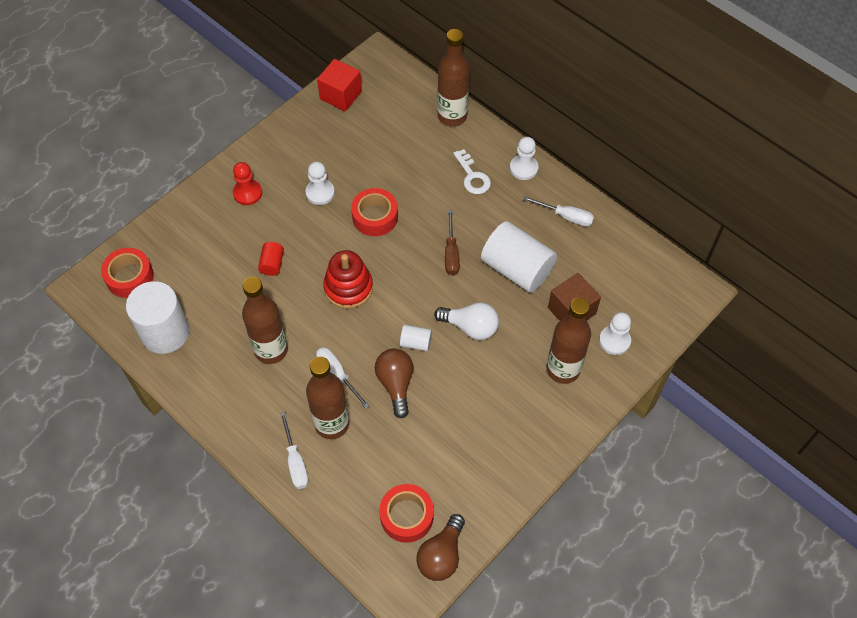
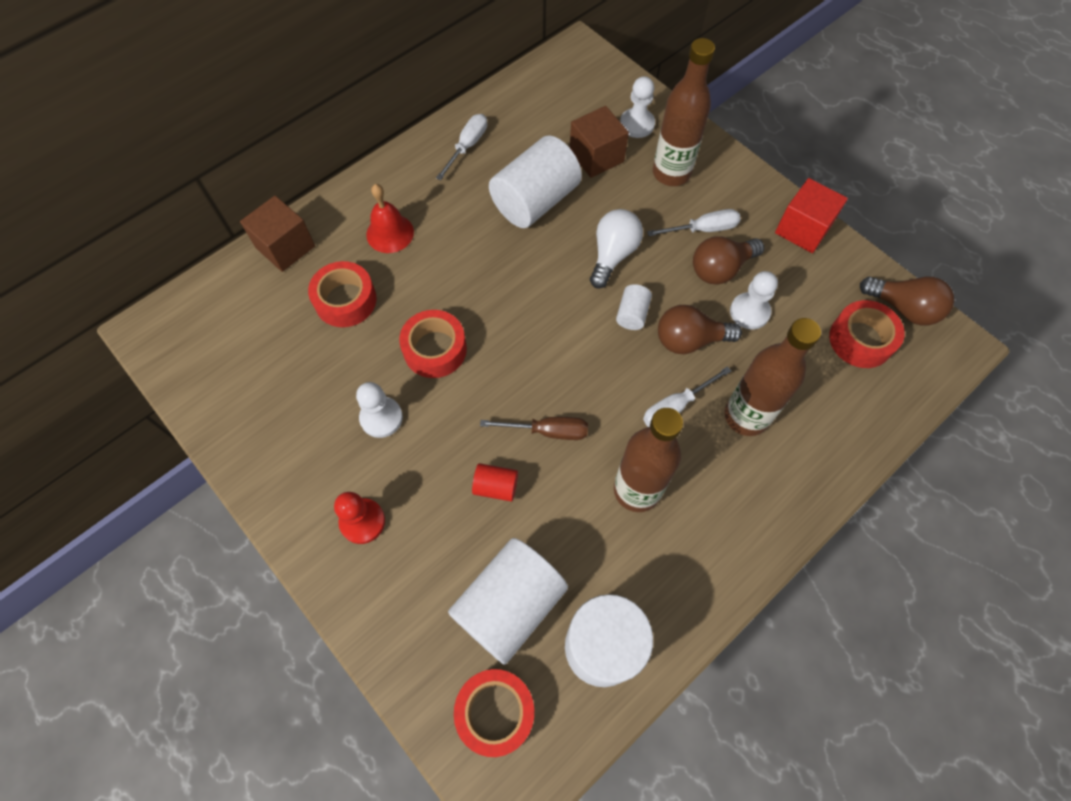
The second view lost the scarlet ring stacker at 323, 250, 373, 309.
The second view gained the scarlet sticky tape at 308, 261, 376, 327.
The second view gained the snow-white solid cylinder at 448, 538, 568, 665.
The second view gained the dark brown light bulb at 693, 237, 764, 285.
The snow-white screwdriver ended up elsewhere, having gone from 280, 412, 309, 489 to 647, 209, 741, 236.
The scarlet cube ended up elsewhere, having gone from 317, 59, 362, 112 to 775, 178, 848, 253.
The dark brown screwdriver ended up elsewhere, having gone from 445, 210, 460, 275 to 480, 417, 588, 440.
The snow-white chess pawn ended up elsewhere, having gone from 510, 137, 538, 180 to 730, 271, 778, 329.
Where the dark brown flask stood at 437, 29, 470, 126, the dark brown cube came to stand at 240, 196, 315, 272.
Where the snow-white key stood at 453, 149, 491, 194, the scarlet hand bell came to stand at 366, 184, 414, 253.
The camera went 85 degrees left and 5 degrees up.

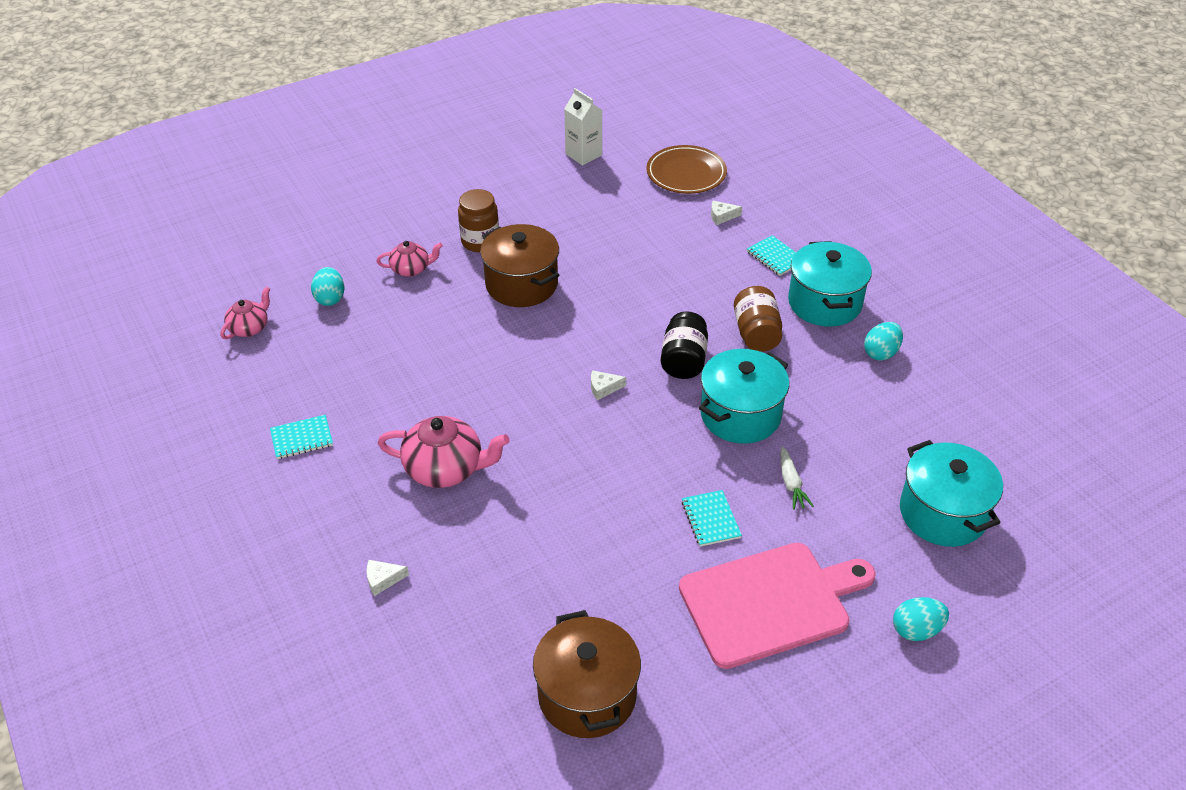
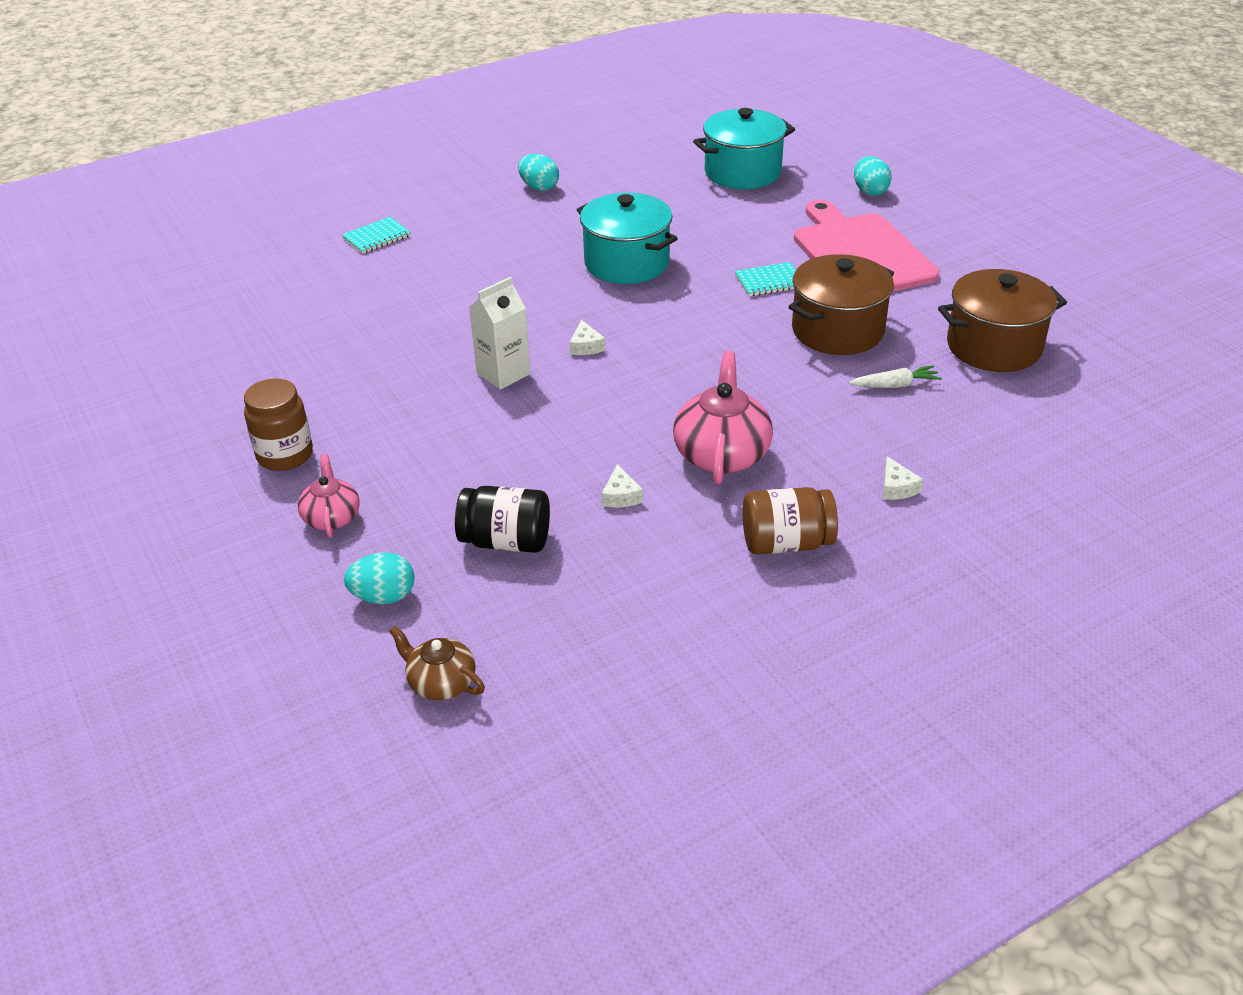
The second view lost the aqua notebook at 270, 415, 333, 459.
The second view lost the dark brown flat dish at 646, 145, 727, 194.
The second view lost the aqua pot at 788, 241, 872, 327.
The dark brown pot ended up elsewhere, having gone from 480, 224, 559, 307 to 789, 254, 894, 355.
The snow-white carton ended up elsewhere, having gone from 564, 88, 602, 165 to 469, 277, 531, 390.
The ebony jam jar ended up elsewhere, having gone from 661, 311, 708, 379 to 455, 486, 550, 553.
The snow-white cheese ended up elsewhere, having gone from 711, 201, 742, 225 to 602, 464, 643, 507.
The dark brown jam jar ended up elsewhere, having gone from 734, 286, 782, 352 to 743, 487, 838, 554.
The snow-white toy carrot ended up elsewhere, having gone from 781, 446, 814, 510 to 849, 365, 942, 388.
What was the rose-pink china teapot at 220, 287, 270, 339 turned into the dark brown china teapot at 389, 626, 485, 700.
The camera went 90 degrees left and 5 degrees down.

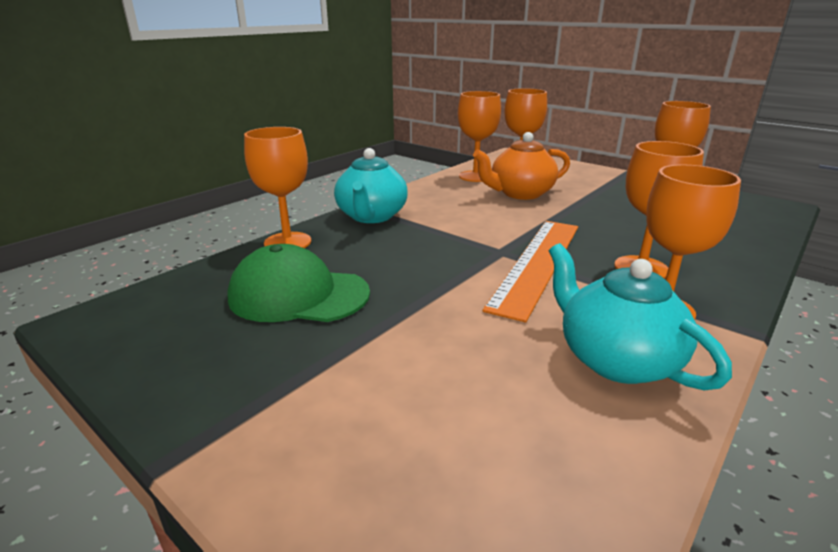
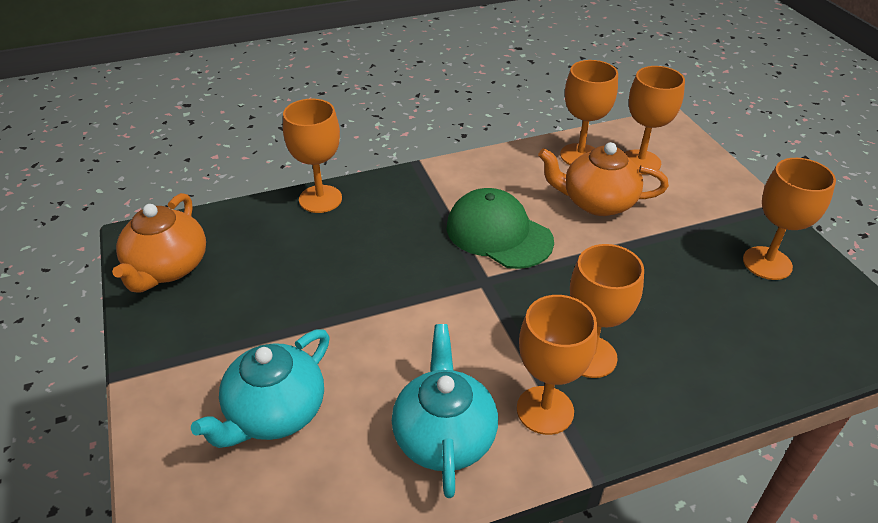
The second view lost the orange-coloured ruler at 483, 221, 578, 323.
The second view gained the orange-coloured china teapot at 112, 193, 206, 292.
The green peaked cap ended up elsewhere, having gone from 227, 244, 370, 322 to 447, 188, 554, 269.
The aqua china teapot ended up elsewhere, having gone from 334, 148, 408, 223 to 191, 329, 330, 448.
The camera went 30 degrees right and 15 degrees up.

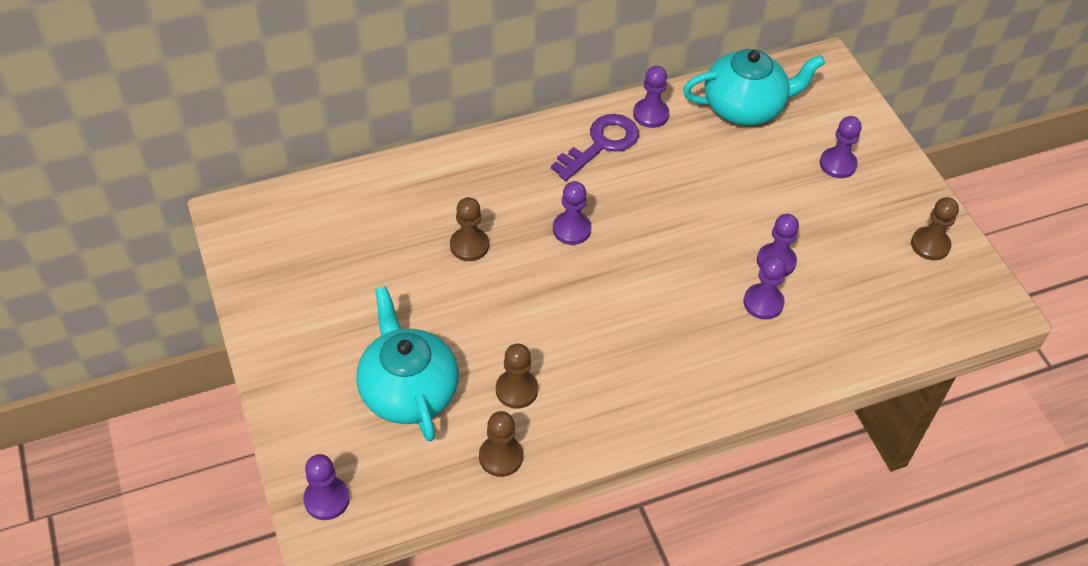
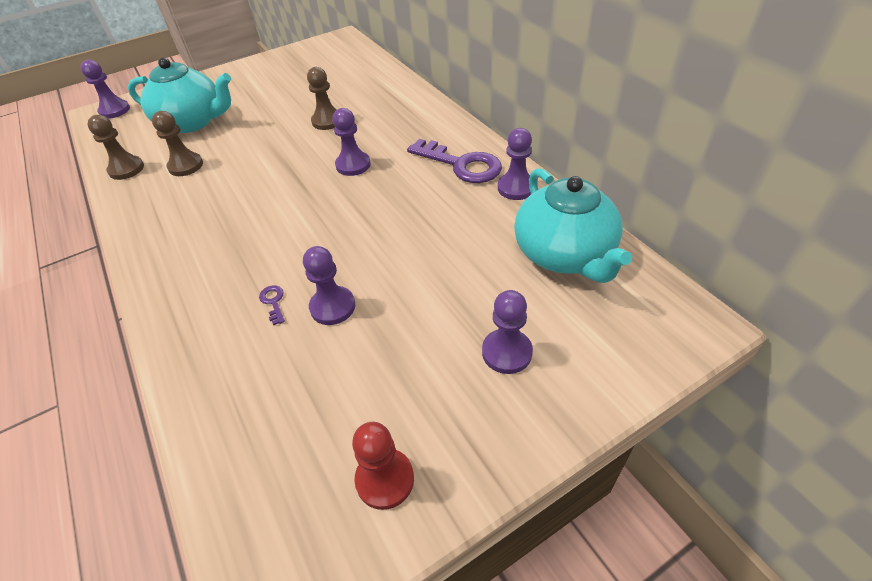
Where the violet chess pawn stood at 743, 256, 786, 319, the violet key came to stand at 259, 285, 285, 325.
What was the dark brown chess pawn at 911, 197, 959, 260 turned into the scarlet chess pawn at 352, 422, 414, 510.
The aqua china teapot at 356, 286, 459, 442 ended up facing another way, 45 degrees clockwise from before.
The camera went 85 degrees right and 5 degrees down.

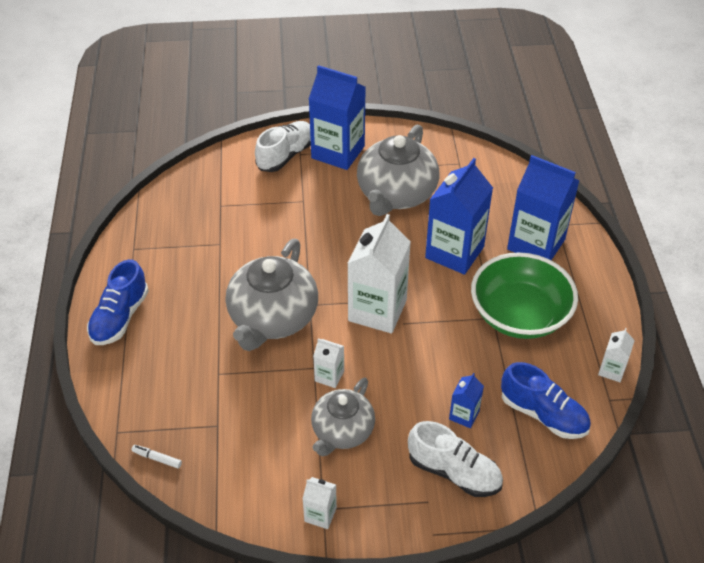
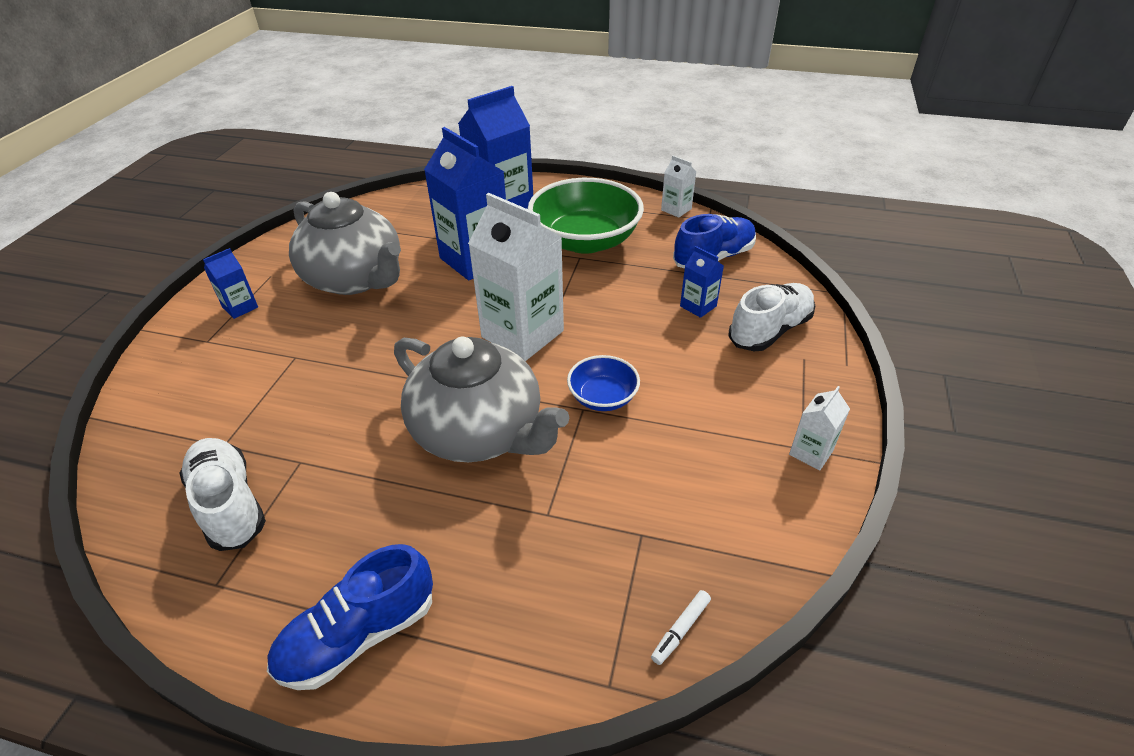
The second view lost the grey china teapot at 311, 378, 375, 457.
The snow-white lace-up shoe ended up elsewhere, having gone from 255, 121, 311, 172 to 179, 438, 266, 551.
Where the snow-white carton stood at 313, 338, 344, 388, the blue bowl came to stand at 567, 355, 640, 411.
The blue lace-up shoe at 87, 259, 149, 345 ended up facing another way, 105 degrees clockwise from before.
The size of the blue carton at 309, 65, 365, 170 changed by a factor of 0.46.
The camera went 70 degrees left and 5 degrees down.

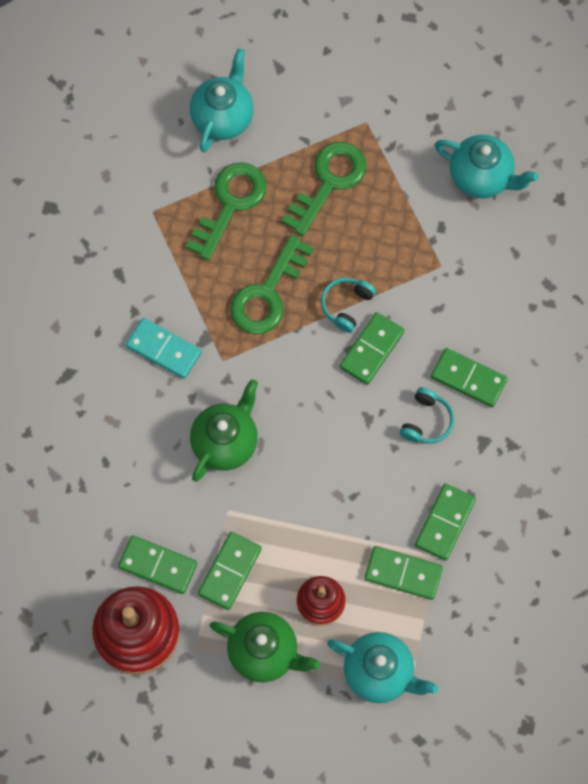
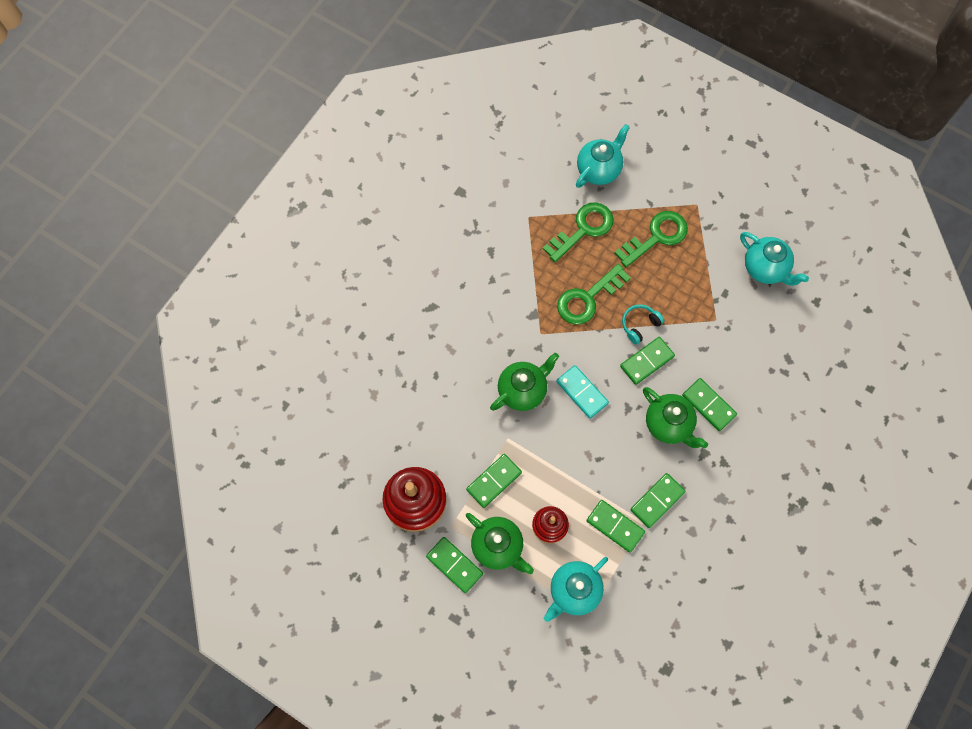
The green domino piece ended up elsewhere, having gone from 118, 535, 197, 594 to 426, 537, 483, 593.
The aqua domino piece ended up elsewhere, having gone from 126, 318, 202, 379 to 556, 365, 609, 419.
Where the aqua headphones stood at 400, 387, 454, 443, the green china teapot came to stand at 643, 387, 708, 448.
The aqua china teapot at 327, 632, 438, 703 ended up facing another way, 90 degrees clockwise from before.
The camera went 20 degrees right and 0 degrees up.

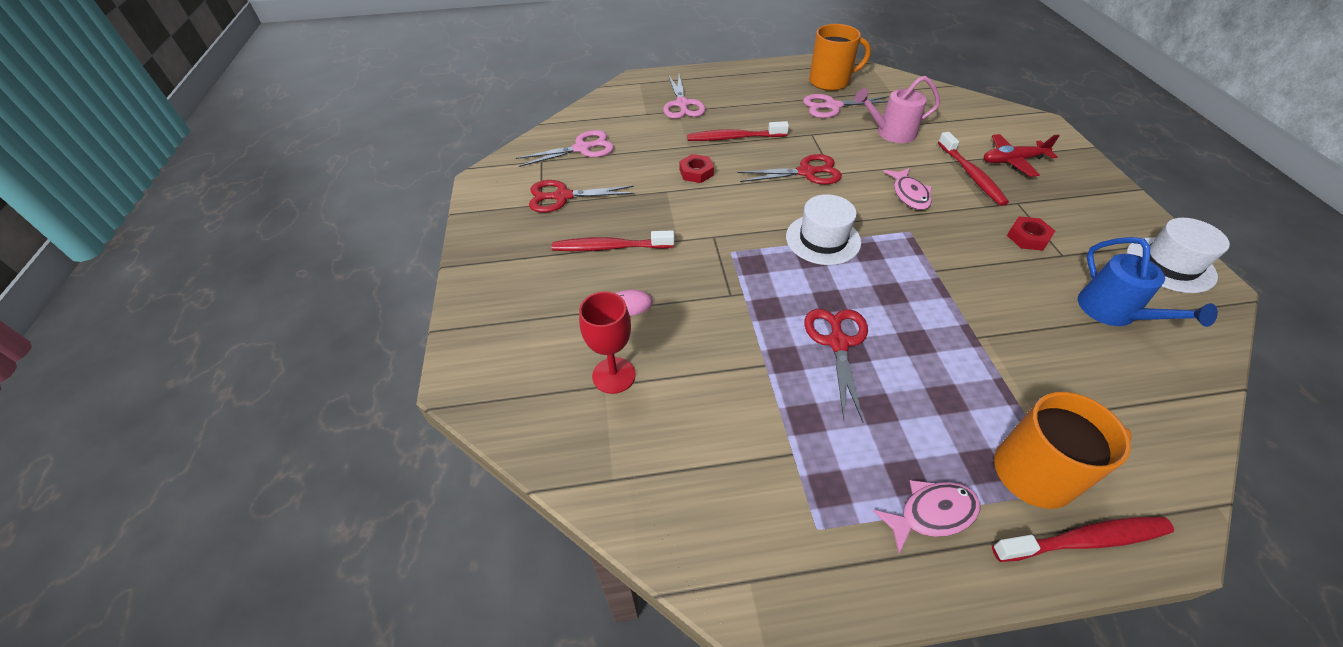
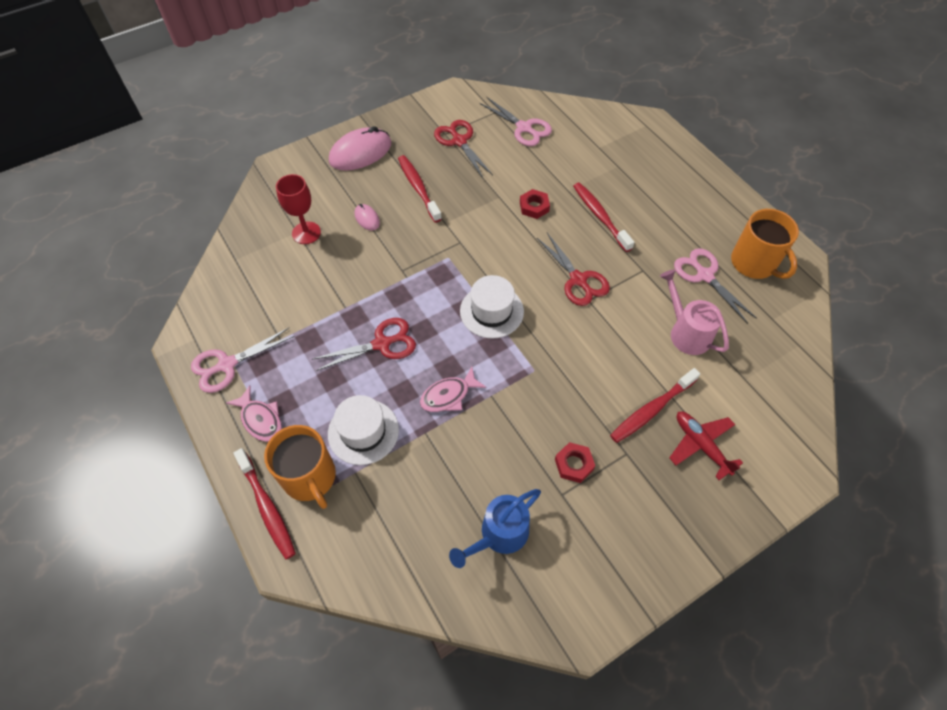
The second view gained the rose-pink PC mouse at 329, 126, 391, 171.
The rose-pink shears ended up elsewhere, having gone from 663, 75, 706, 119 to 191, 328, 295, 393.
The rose-pink fish ended up elsewhere, having gone from 883, 168, 932, 210 to 420, 367, 487, 412.
The snow-white hat ended up elsewhere, having gone from 1127, 218, 1230, 293 to 328, 395, 399, 465.
The camera went 65 degrees right and 10 degrees up.

